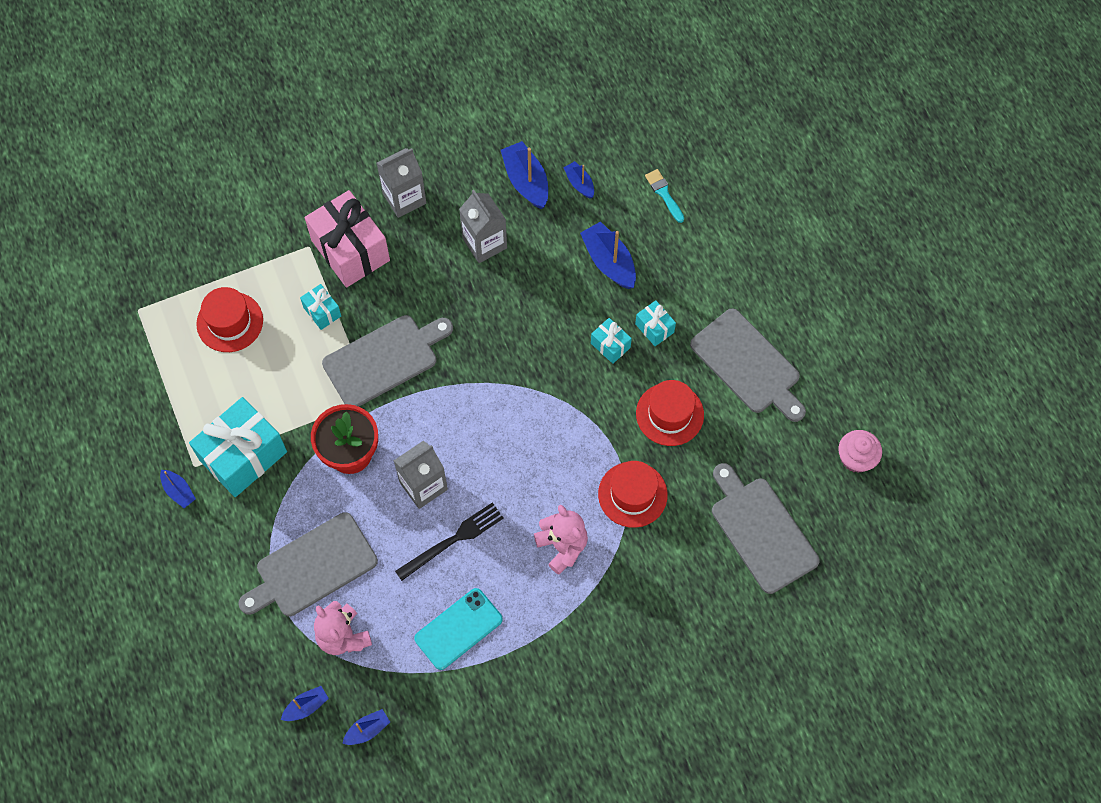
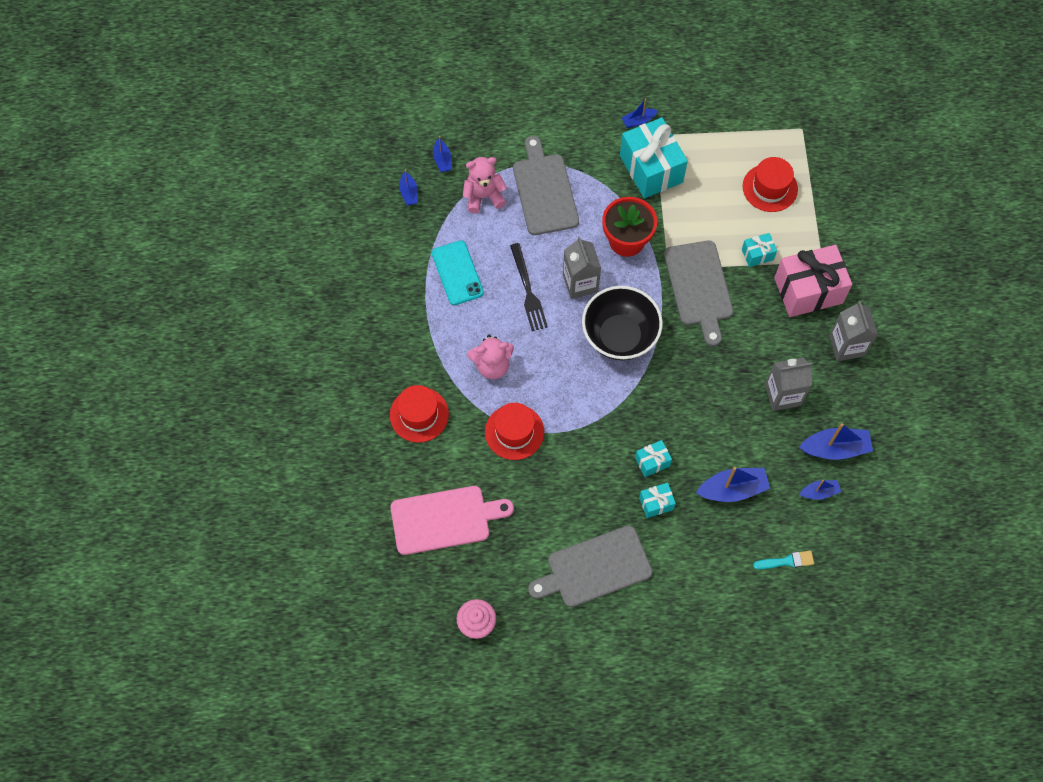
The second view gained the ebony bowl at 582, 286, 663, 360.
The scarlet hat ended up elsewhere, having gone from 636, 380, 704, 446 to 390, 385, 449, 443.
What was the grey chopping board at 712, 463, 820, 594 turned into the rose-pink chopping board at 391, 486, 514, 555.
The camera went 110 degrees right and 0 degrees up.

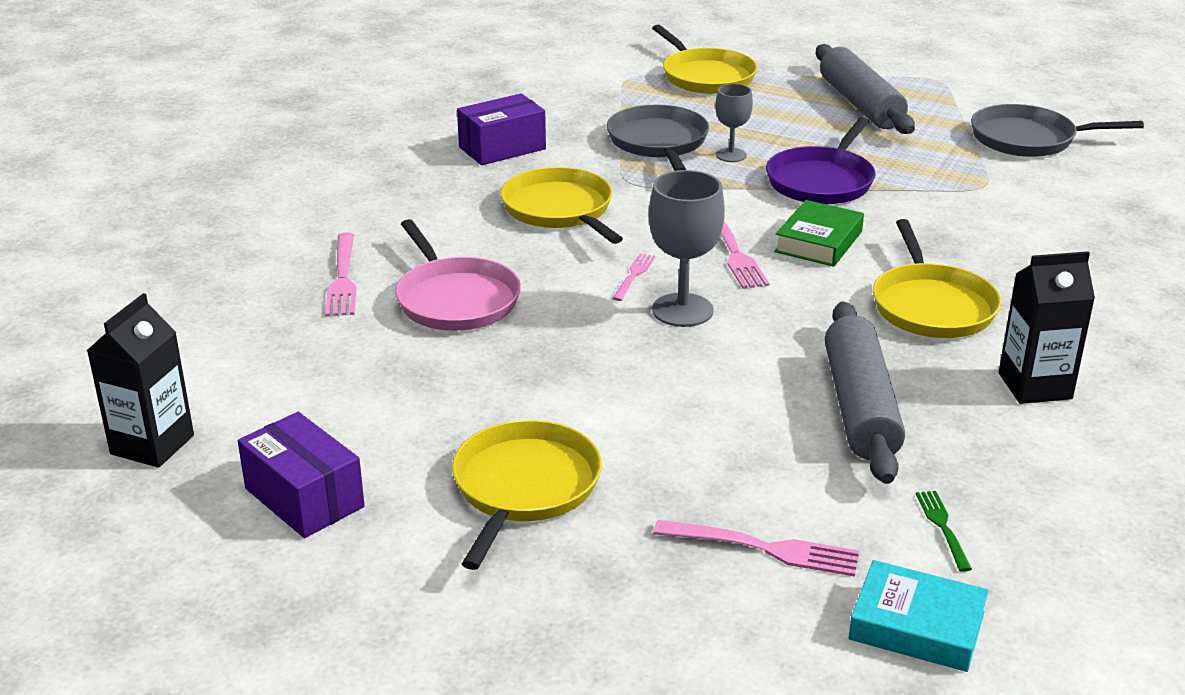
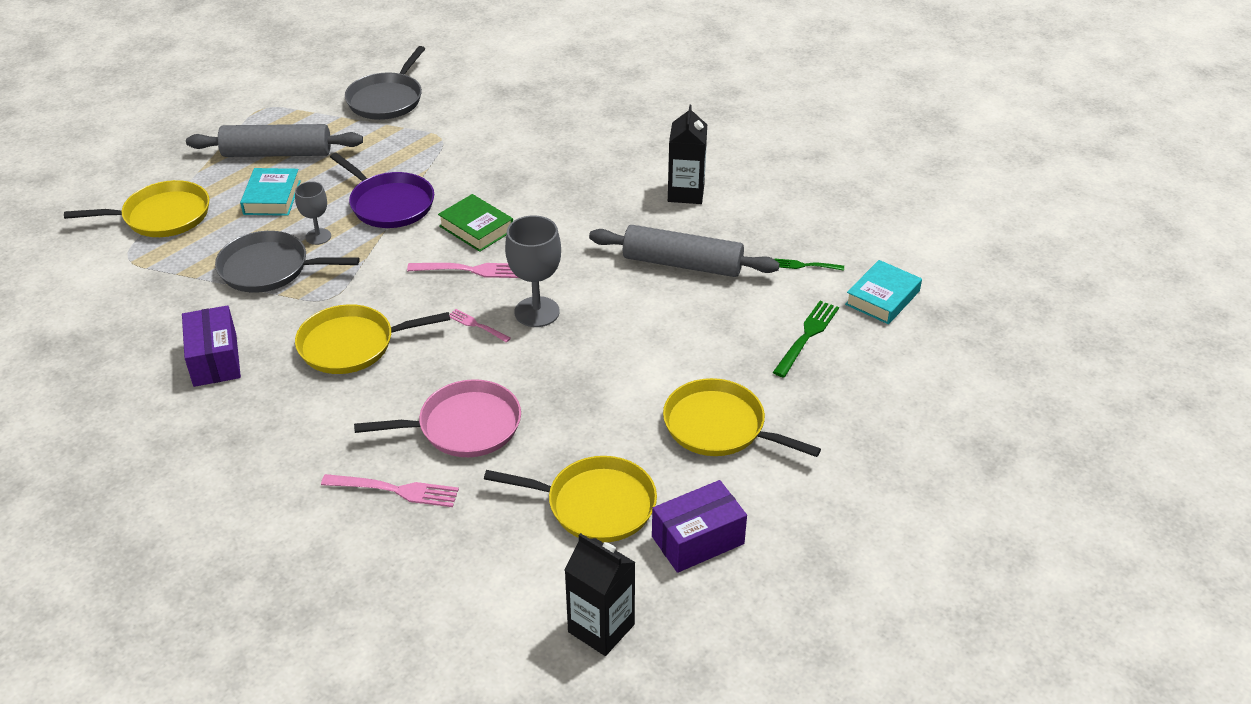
The second view gained the aqua hardback at 240, 168, 301, 216.
The yellow skillet ended up elsewhere, having gone from 873, 219, 1001, 338 to 484, 456, 657, 543.
What was the rose-pink dinner fork at 653, 520, 859, 577 turned into the green dinner fork at 773, 301, 839, 378.
The camera went 75 degrees left and 10 degrees up.

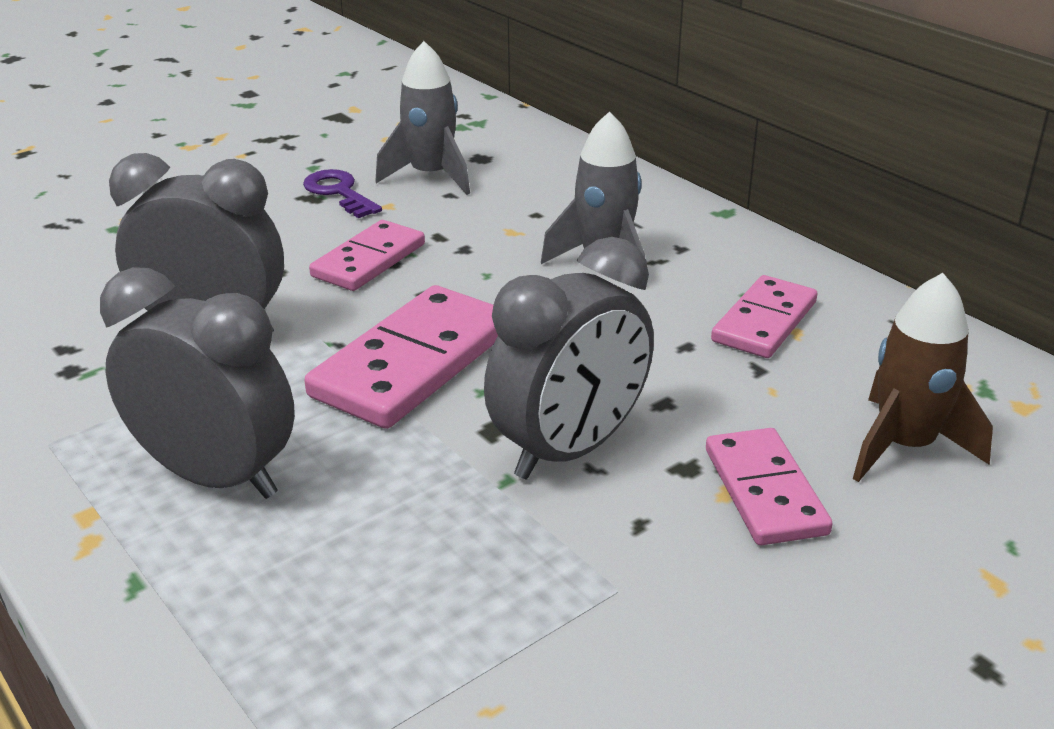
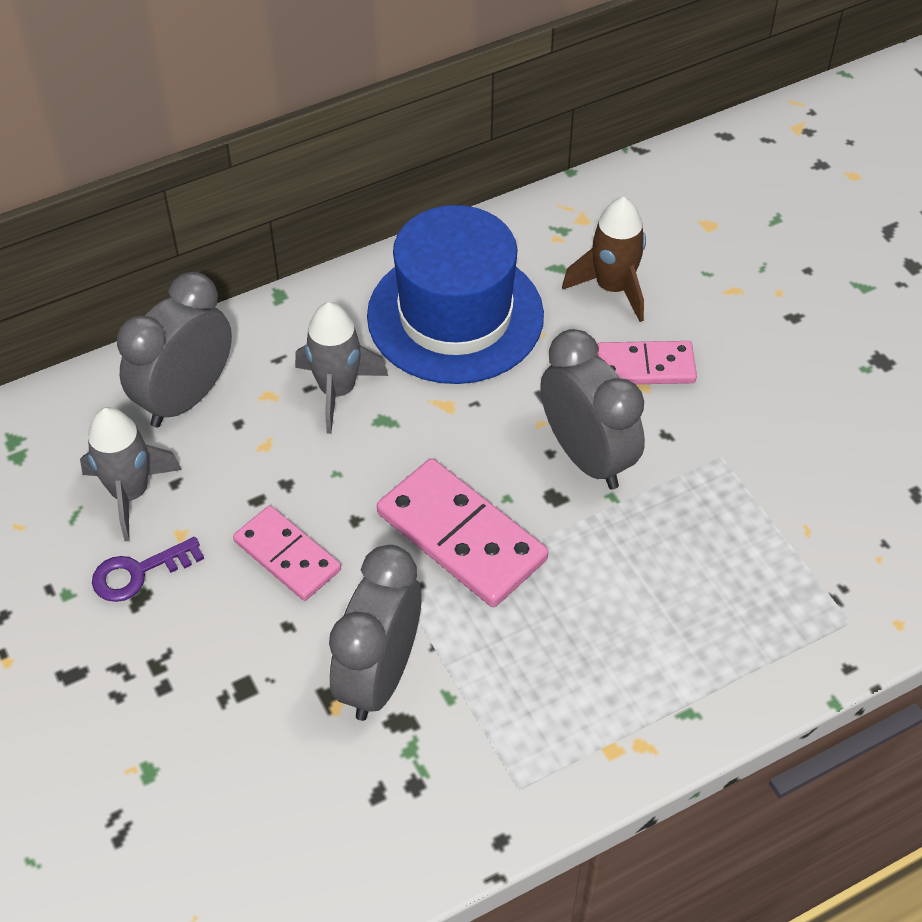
The grey bedside clock ended up elsewhere, having gone from 100, 267, 295, 499 to 117, 272, 232, 427.
Where the rose-pink domino piece stood at 711, 275, 817, 358, the blue hat came to stand at 367, 205, 544, 384.
The camera went 80 degrees left and 20 degrees up.

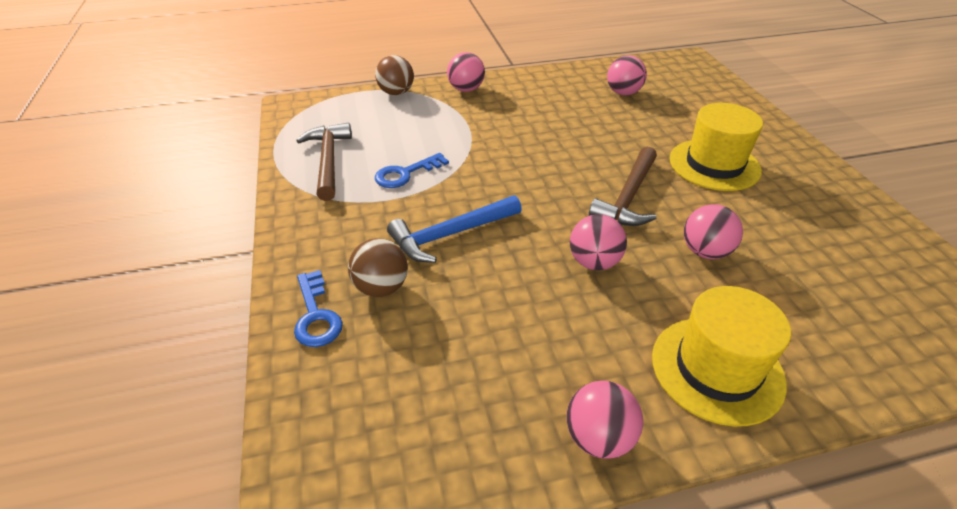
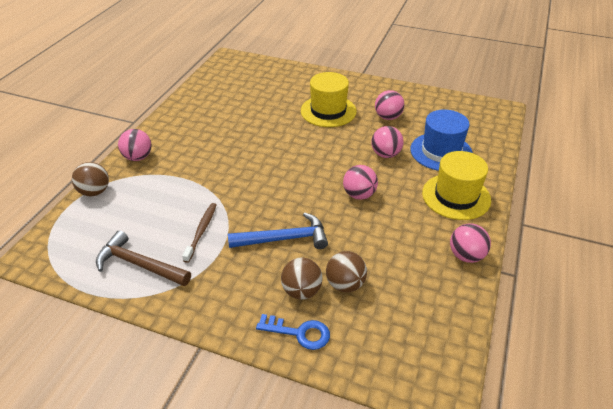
The second view lost the dark brown carpenter's hammer at 589, 147, 657, 226.
The second view gained the dark brown ball at 326, 251, 367, 292.
The second view gained the blue hat at 410, 110, 473, 171.
The rose-pink ball ended up elsewhere, having gone from 607, 55, 647, 95 to 375, 90, 405, 120.
Where the blue key stood at 375, 153, 449, 188, the dark brown tooth brush came to stand at 182, 203, 217, 263.
The blue carpenter's hammer at 387, 195, 522, 263 ended up facing another way, 105 degrees counterclockwise from before.
The camera went 55 degrees left and 0 degrees up.

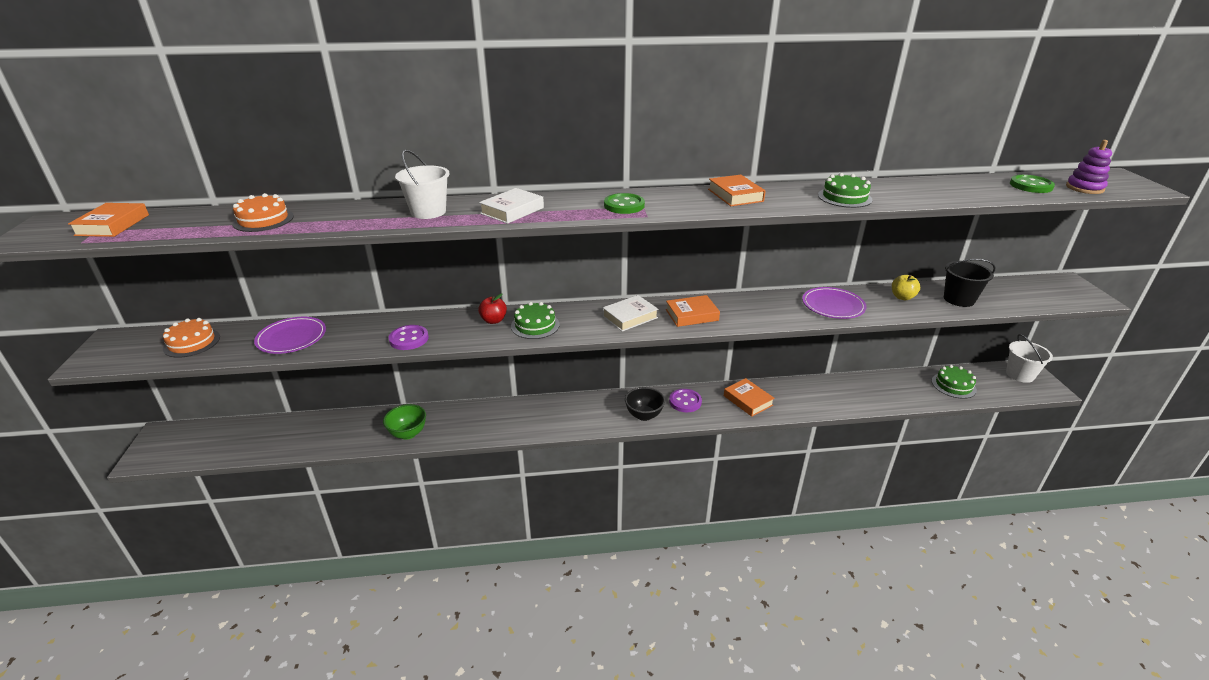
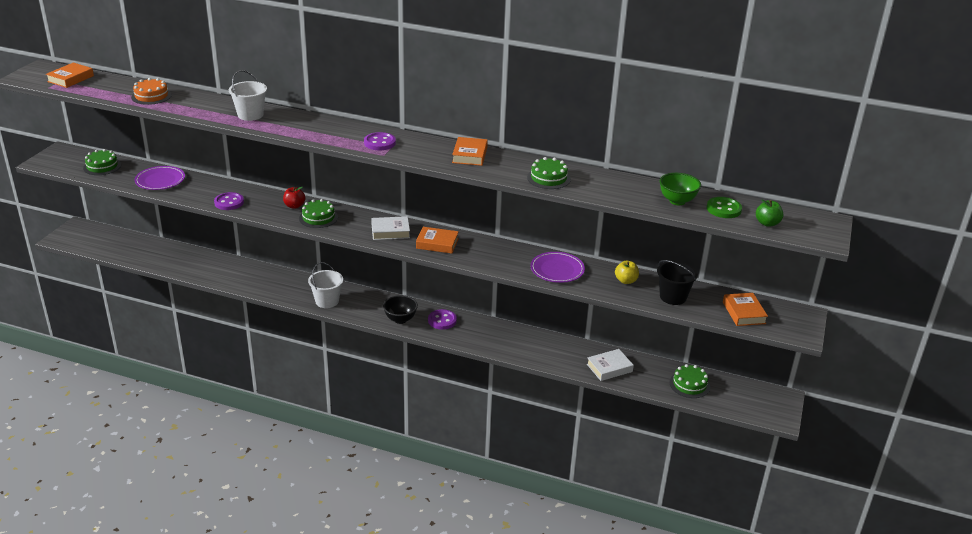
The green bowl ended up elsewhere, having gone from 383, 404, 426, 440 to 660, 173, 701, 205.
The snow-white hardback ended up elsewhere, having gone from 479, 188, 544, 224 to 587, 349, 634, 381.
The orange-coloured hardback ended up elsewhere, having gone from 724, 378, 775, 417 to 723, 293, 768, 326.
The snow-white bucket ended up elsewhere, having gone from 1006, 334, 1053, 383 to 308, 262, 343, 308.
Where the violet ring stacker stood at 1066, 140, 1112, 194, the green toy apple came to stand at 756, 199, 784, 227.
What was the orange-coloured layer cake at 163, 318, 220, 358 turned into the green layer cake at 83, 149, 121, 175.
What was the green shirt button at 604, 193, 645, 214 turned into the violet shirt button at 364, 132, 396, 150.
The camera went 25 degrees right and 0 degrees up.

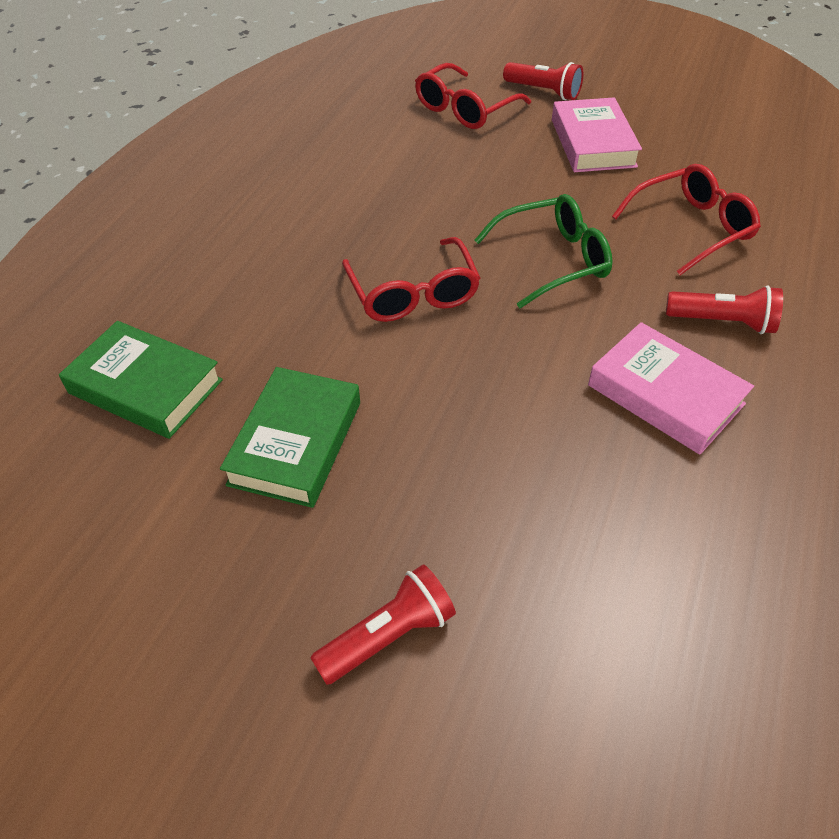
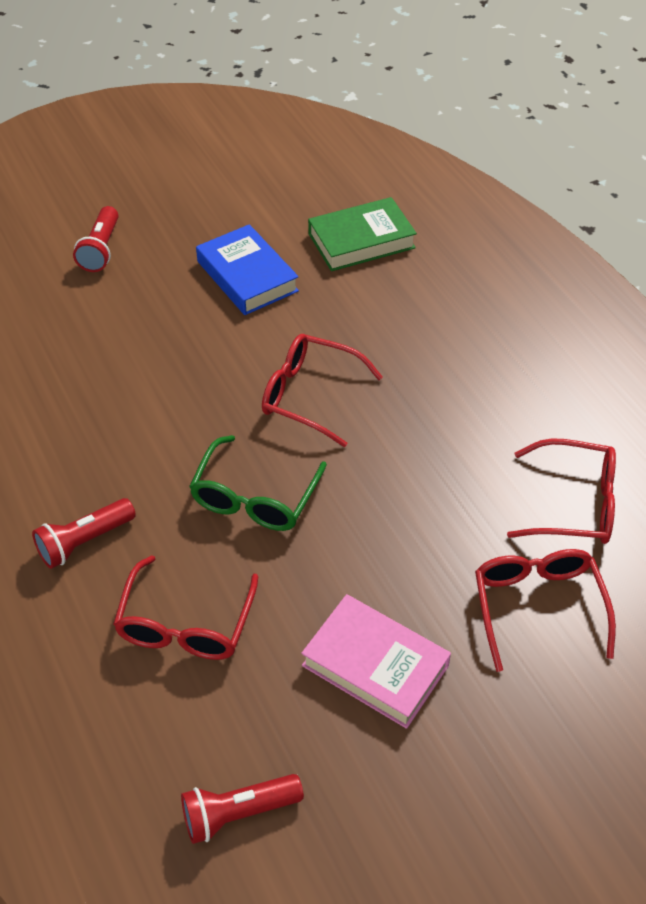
The second view lost the rose-pink hardback at 588, 322, 754, 455.
The second view gained the scarlet eyeglasses at 507, 438, 616, 544.
The scarlet torch ended up elsewhere, having gone from 503, 62, 583, 100 to 181, 774, 304, 844.
What was the green hardback at 220, 367, 360, 508 turned into the blue hardback at 196, 224, 299, 315.
The camera went 130 degrees right and 0 degrees up.

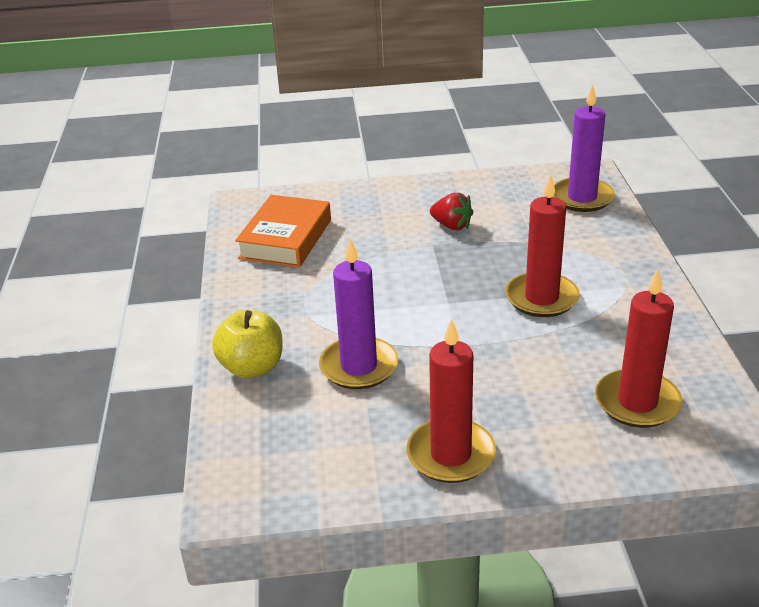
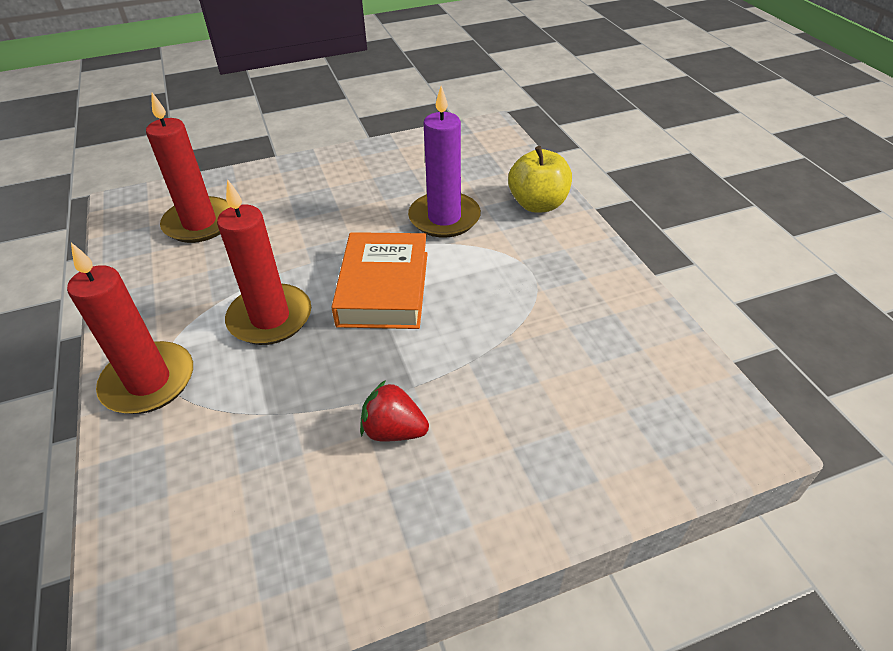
The second view lost the violet candle at 553, 85, 615, 212.
The orange-coloured hardback ended up elsewhere, having gone from 235, 195, 331, 267 to 331, 232, 428, 329.
The scarlet candle ended up elsewhere, having gone from 406, 318, 496, 483 to 67, 243, 193, 414.
The camera went 165 degrees right and 10 degrees up.

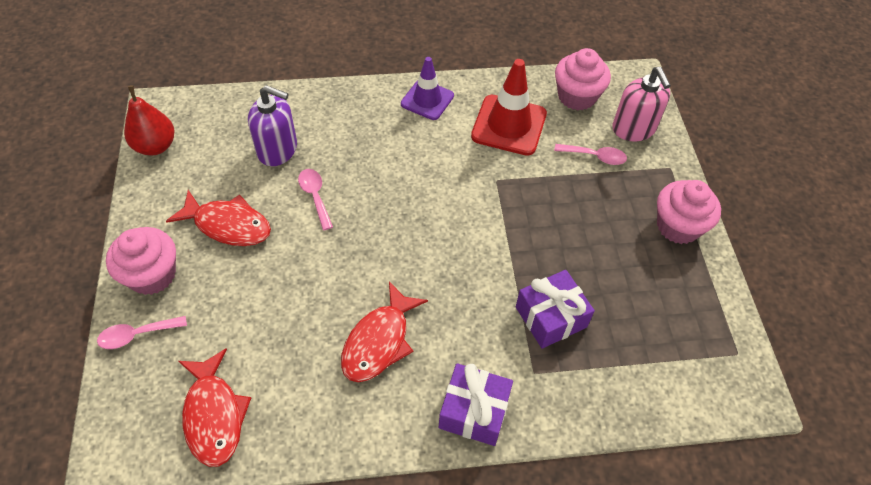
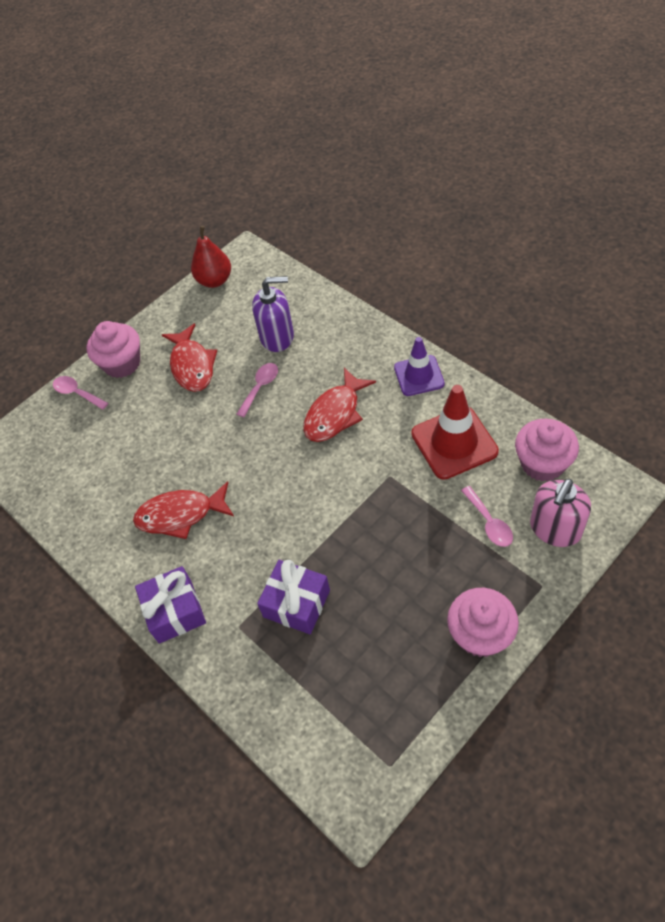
The scarlet fish ended up elsewhere, having gone from 178, 348, 251, 467 to 303, 368, 376, 442.
The violet soap dispenser at 248, 85, 297, 166 ended up facing another way, 75 degrees counterclockwise from before.
The camera went 60 degrees right and 0 degrees up.

